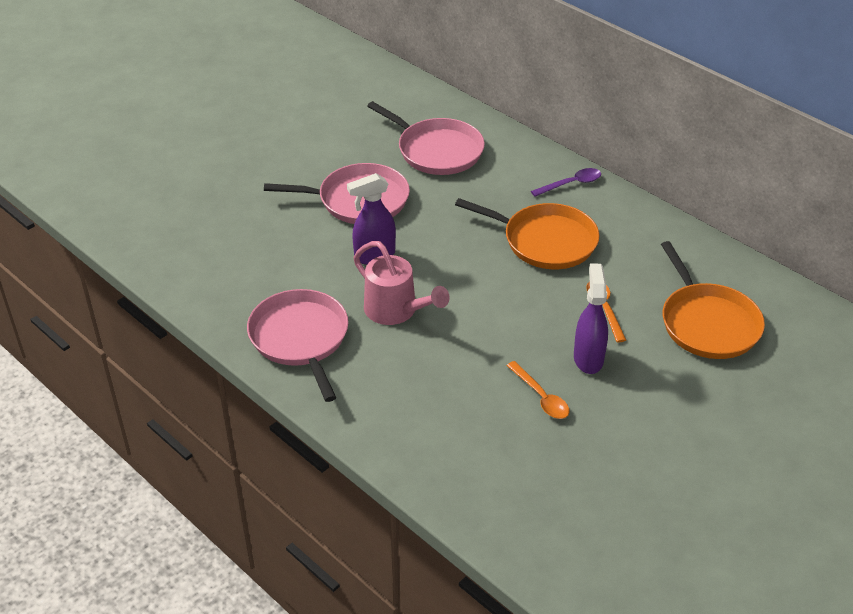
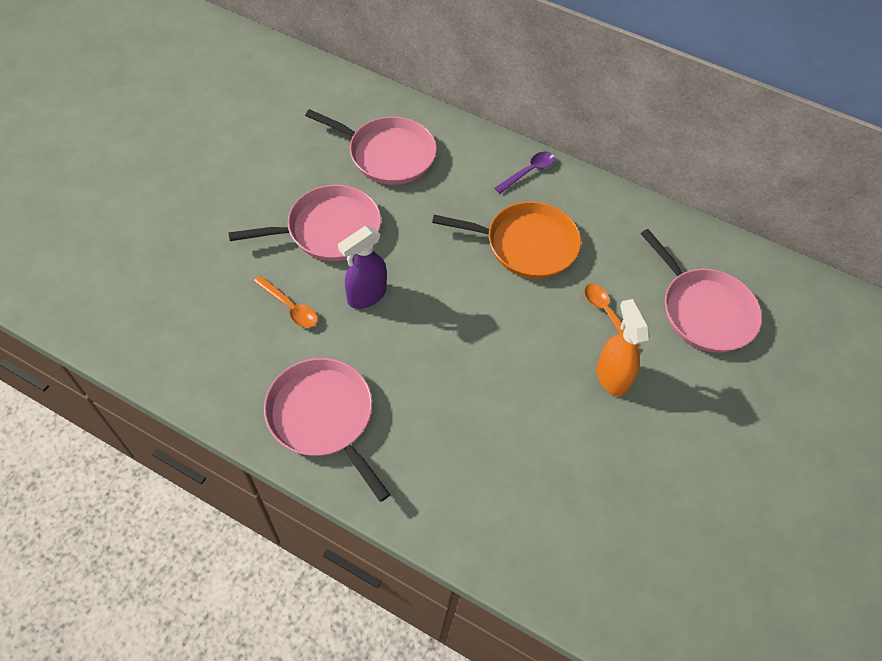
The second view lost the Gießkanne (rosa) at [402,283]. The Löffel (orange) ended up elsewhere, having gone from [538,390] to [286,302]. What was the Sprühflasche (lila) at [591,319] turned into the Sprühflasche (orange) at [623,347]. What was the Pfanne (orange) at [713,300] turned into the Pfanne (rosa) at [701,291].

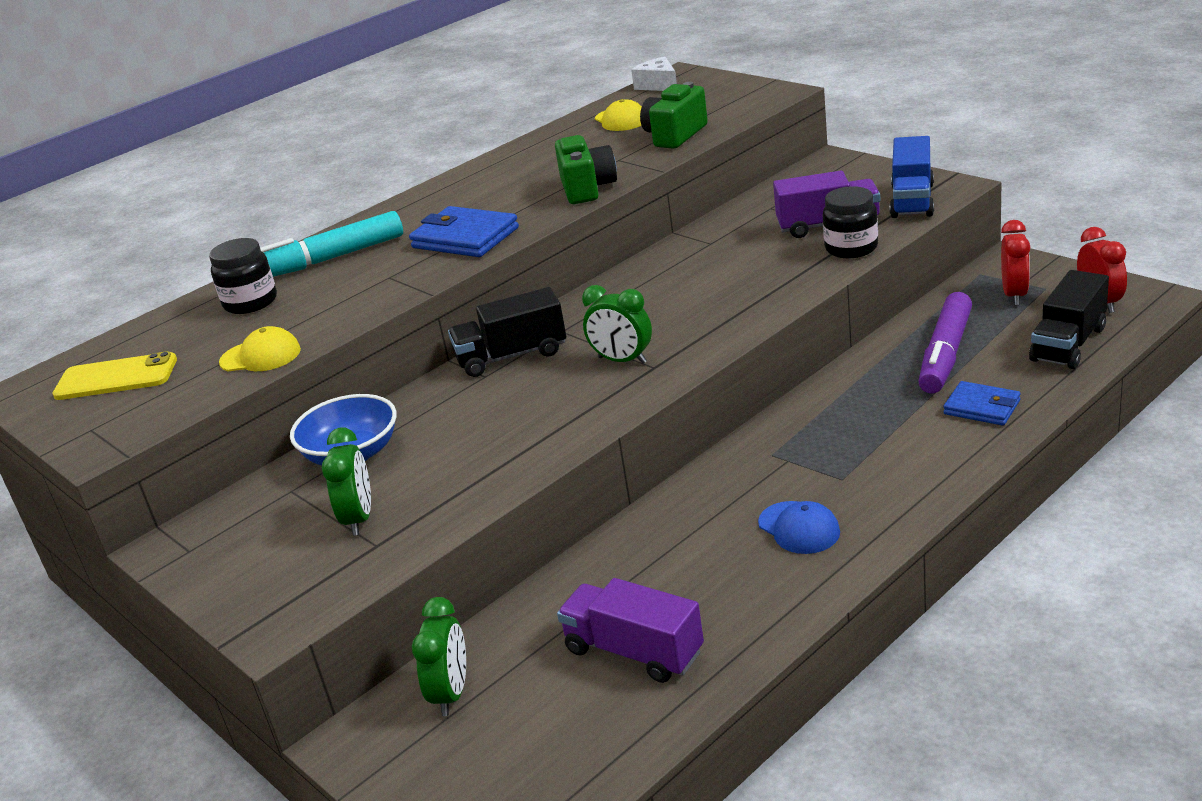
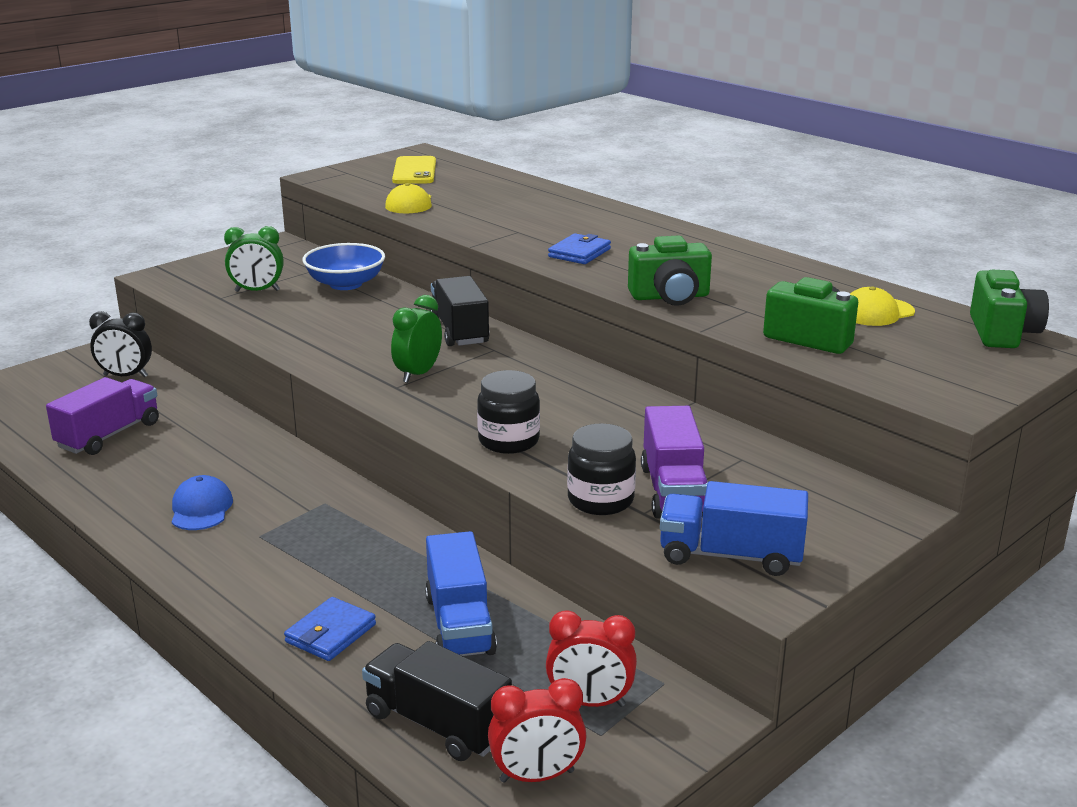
The second view lost the Filzstift (türkis) at [331,244]. The Einmachglas (schwarz) ended up elsewhere, having gone from [243,276] to [508,412]. Where the Käse (weiß) stood at [654,73], the Kamera (grün) came to stand at [1009,309]. Where the Filzstift (lila) stood at [945,343], the Lastwagen (blau) came to stand at [461,593]. What was the Wecker (grün) at [439,656] turned into the Wecker (schwarz) at [120,344]. The Kappe (blau) at [799,527] ended up facing another way, 120 degrees clockwise from before. The size of the Geldbörse (blau) at [464,231] changed by a factor of 0.65.

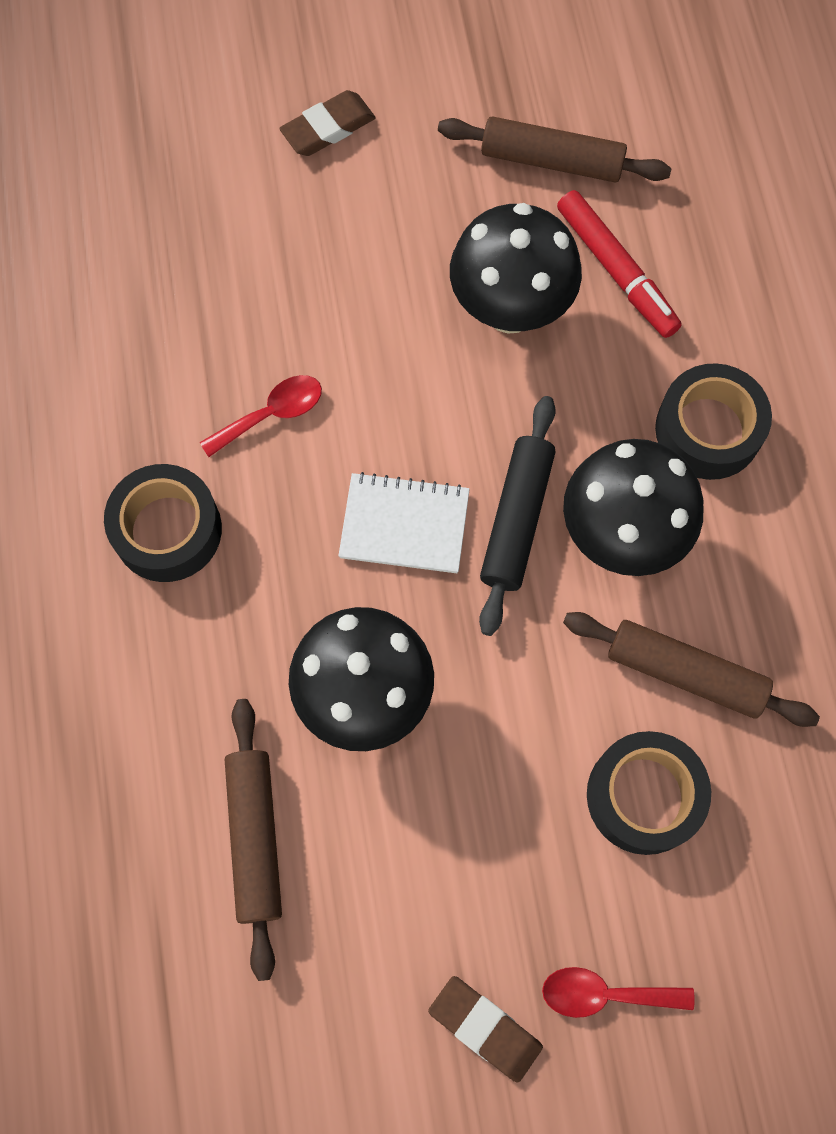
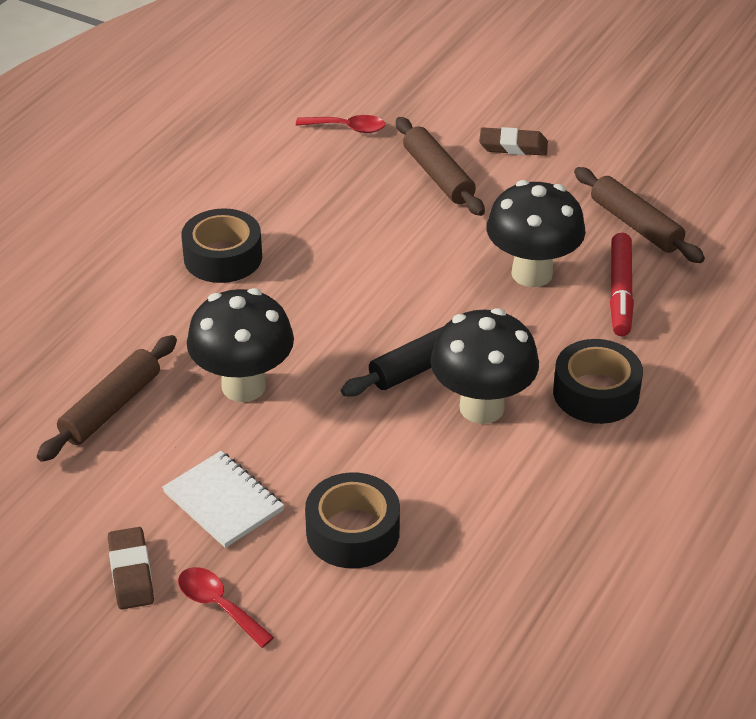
The Löffel (rot) ended up elsewhere, having gone from [261,416] to [340,124]. The Notizbuch (weiß) ended up elsewhere, having gone from [404,522] to [223,499]. The Nudelholz (braun) ended up elsewhere, having gone from [691,669] to [440,166].

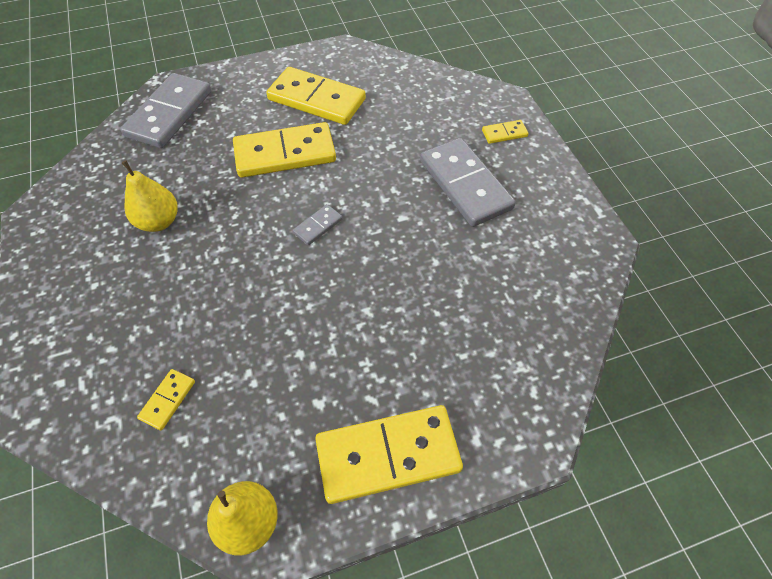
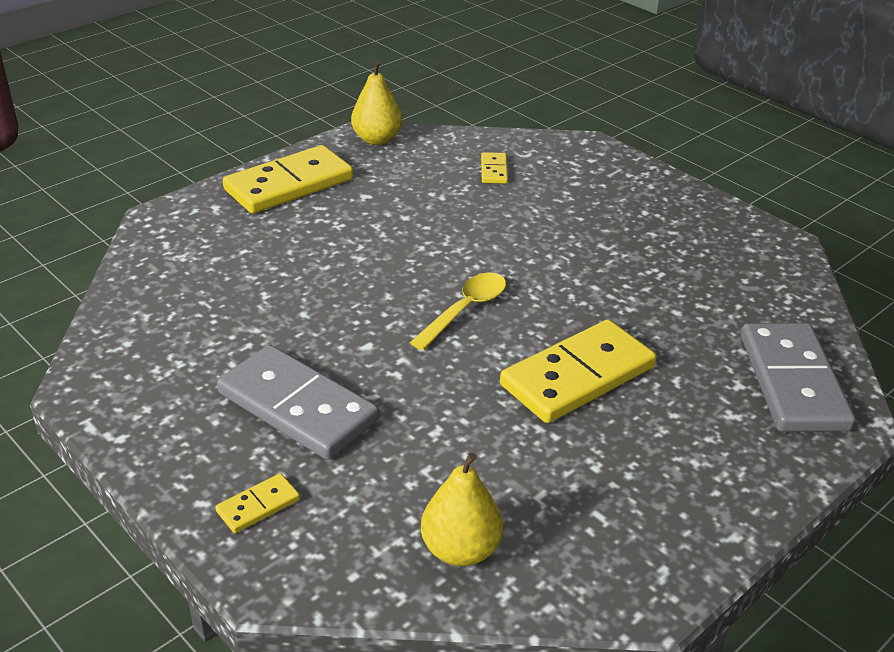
The second view lost the Dominostein (gelb) at [316,96]. The Birne (gelb) ended up elsewhere, having gone from [150,196] to [462,509]. Where the Dominostein (grau) stood at [318,224], the Löffel (gelb) came to stand at [458,311].

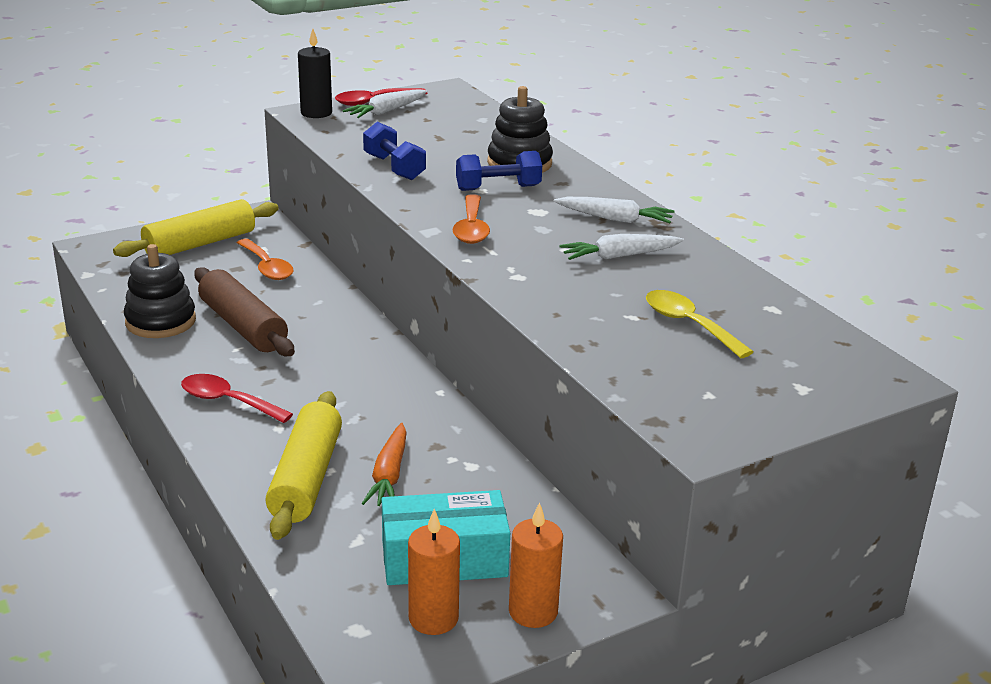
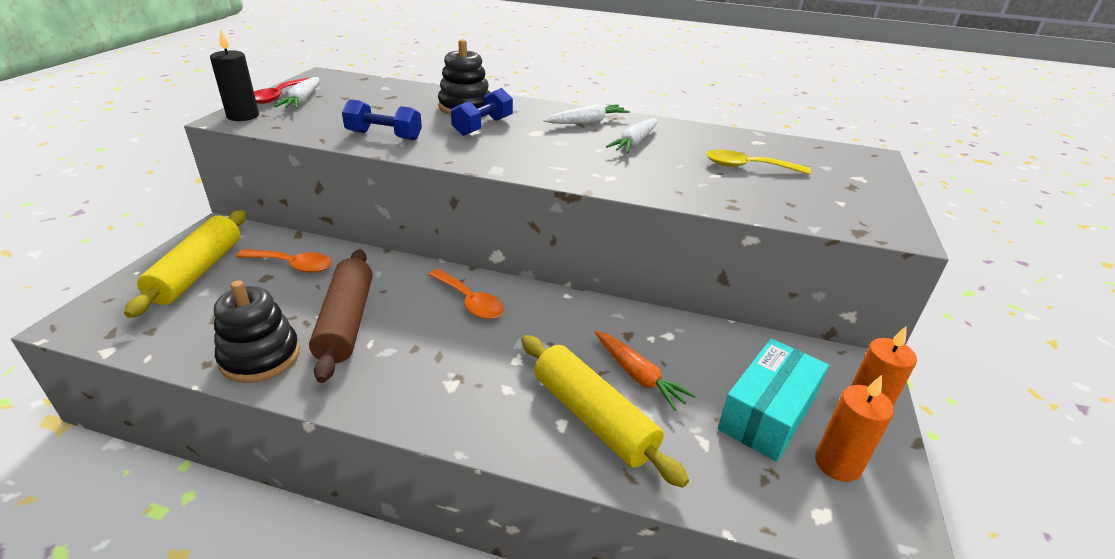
The second view lost the Löffel (rot) at [237,398]. The Löffel (orange) ended up elsewhere, having gone from [471,219] to [466,294]. The Nudelholz (braun) at [244,311] ended up facing another way, 75 degrees clockwise from before.

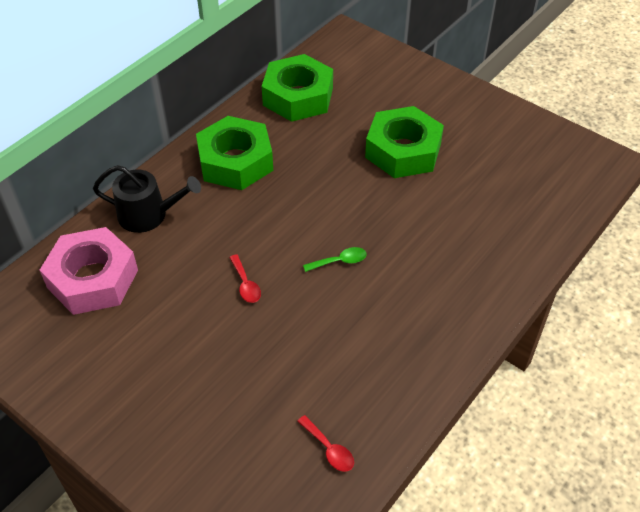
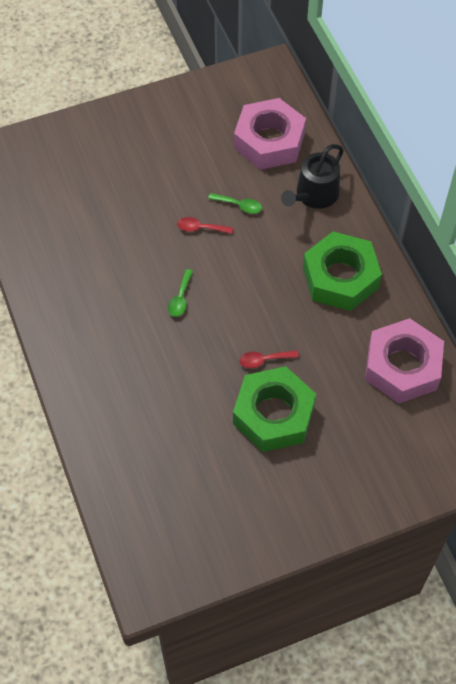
The second view gained the Löffel (grün) at [235,203]. The Löffel (rot) ended up elsewhere, having gone from [325,443] to [269,359]. What was the Sechskantmutter (grün) at [297,88] turned into the Sechskantmutter (rosa) at [404,360].

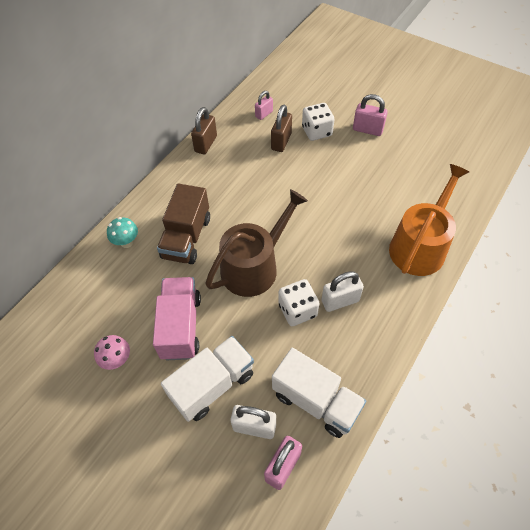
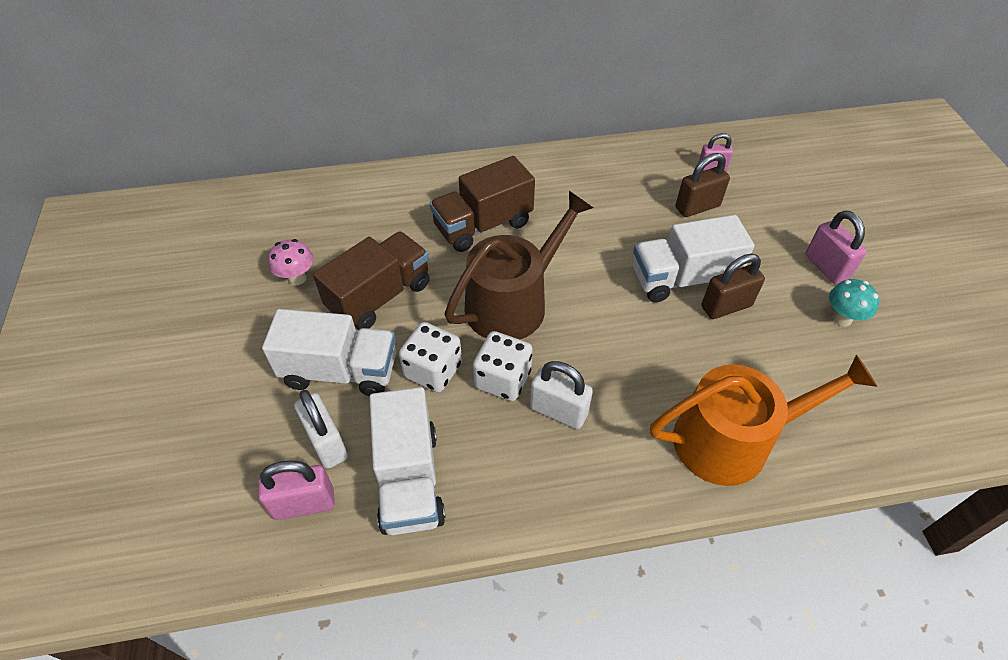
The second view gained the Lastwagen (weiß) at [694,258]. The Pilz (türkis) ended up elsewhere, having gone from [122,232] to [854,302]. The Vorhängeschloss (braun) ended up elsewhere, having gone from [204,130] to [733,286]. The Spielwürfel (weiß) ended up elsewhere, having gone from [318,122] to [430,357]. What was the Lastwagen (rosa) at [177,318] turned into the Lastwagen (braun) at [371,280]. The Gießkanne (braun) at [256,243] ended up facing another way, 45 degrees counterclockwise from before.

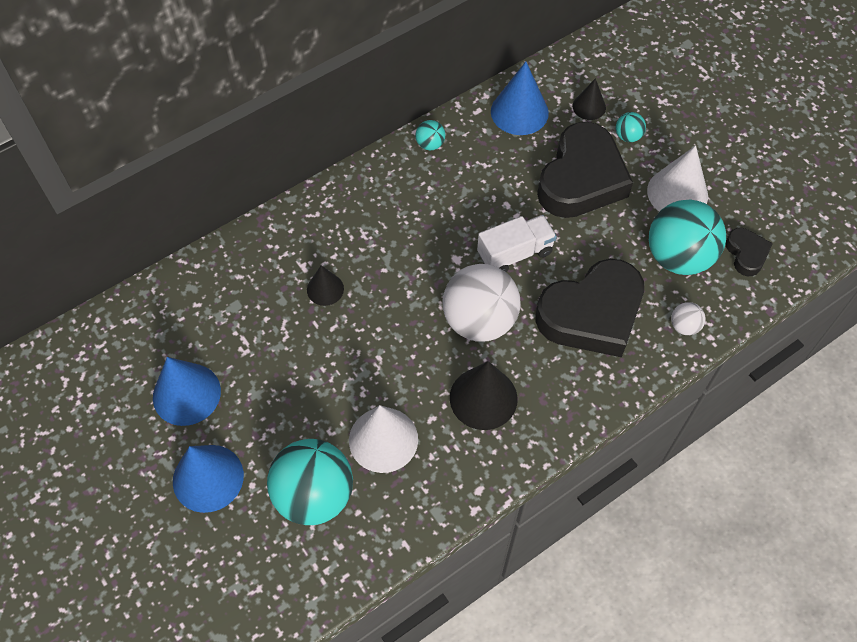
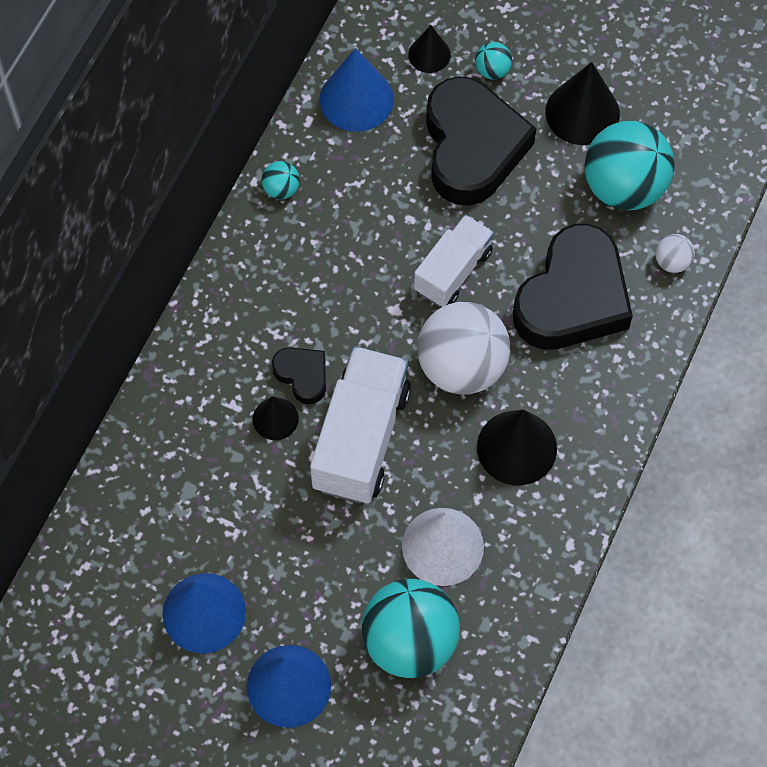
The second view gained the Lastwagen (weiß) at [360,424]. The Herz (schwarz) ended up elsewhere, having gone from [749,252] to [299,375]. What was the Kegel (weiß) at [677,178] turned into the Kegel (schwarz) at [582,103].

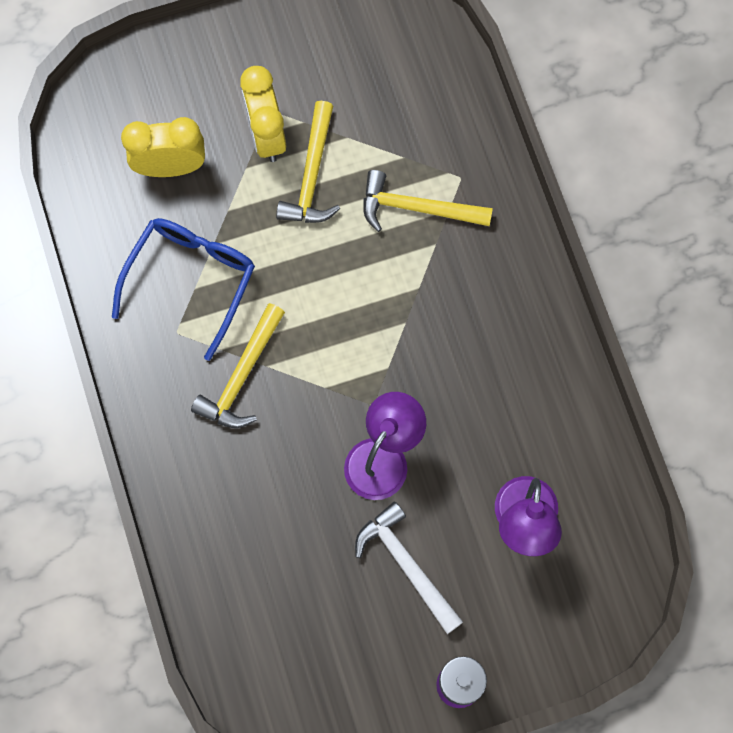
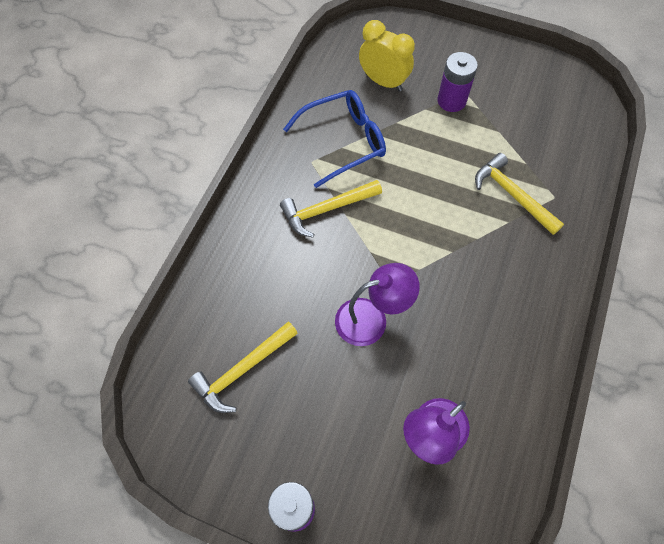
The second view lost the Hammer (weiß) at [409,567]. The Hammer (gelb) ended up elsewhere, having gone from [308,162] to [243,367]. Where the Wecker (gelb) stood at [263,114], the Batterie (lila) came to stand at [457,82].

